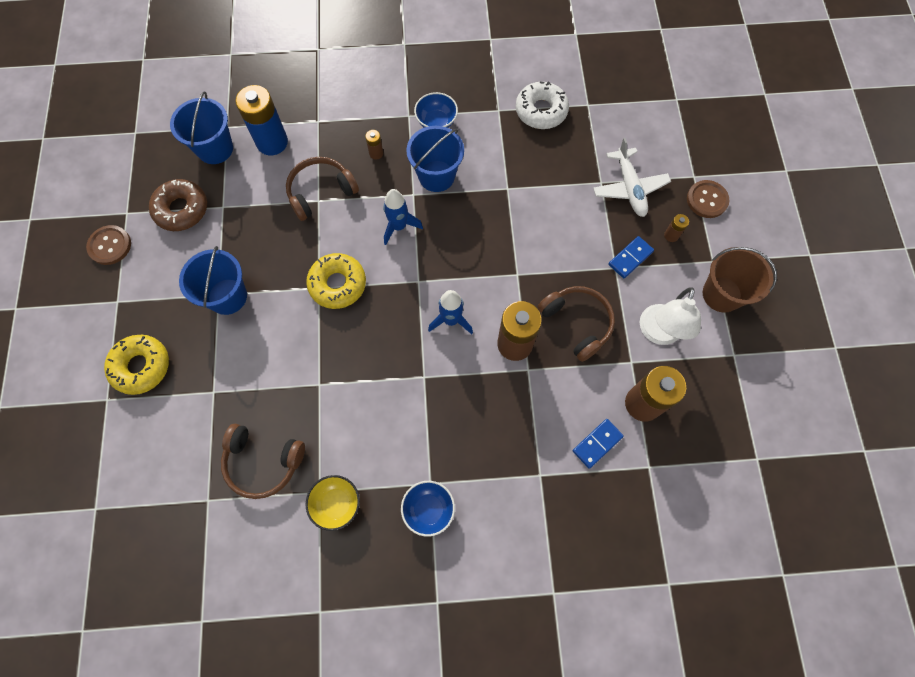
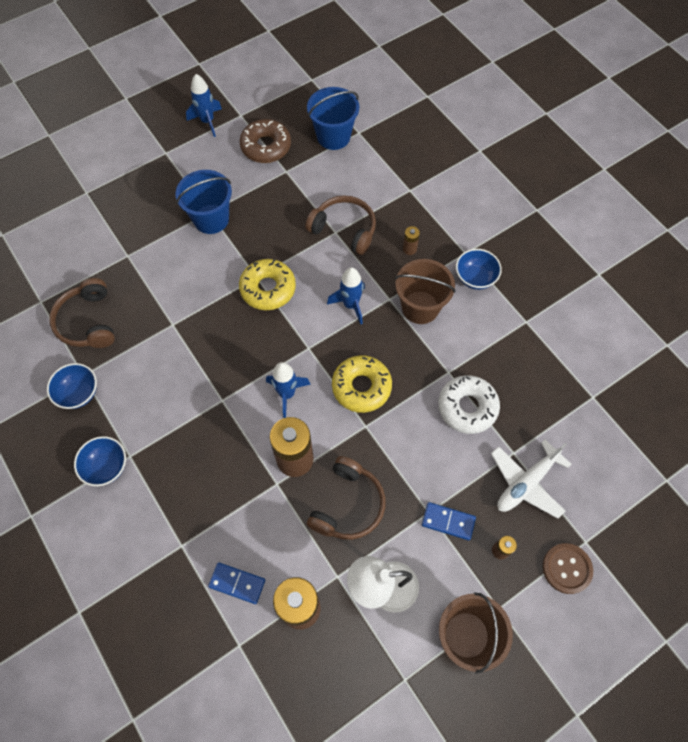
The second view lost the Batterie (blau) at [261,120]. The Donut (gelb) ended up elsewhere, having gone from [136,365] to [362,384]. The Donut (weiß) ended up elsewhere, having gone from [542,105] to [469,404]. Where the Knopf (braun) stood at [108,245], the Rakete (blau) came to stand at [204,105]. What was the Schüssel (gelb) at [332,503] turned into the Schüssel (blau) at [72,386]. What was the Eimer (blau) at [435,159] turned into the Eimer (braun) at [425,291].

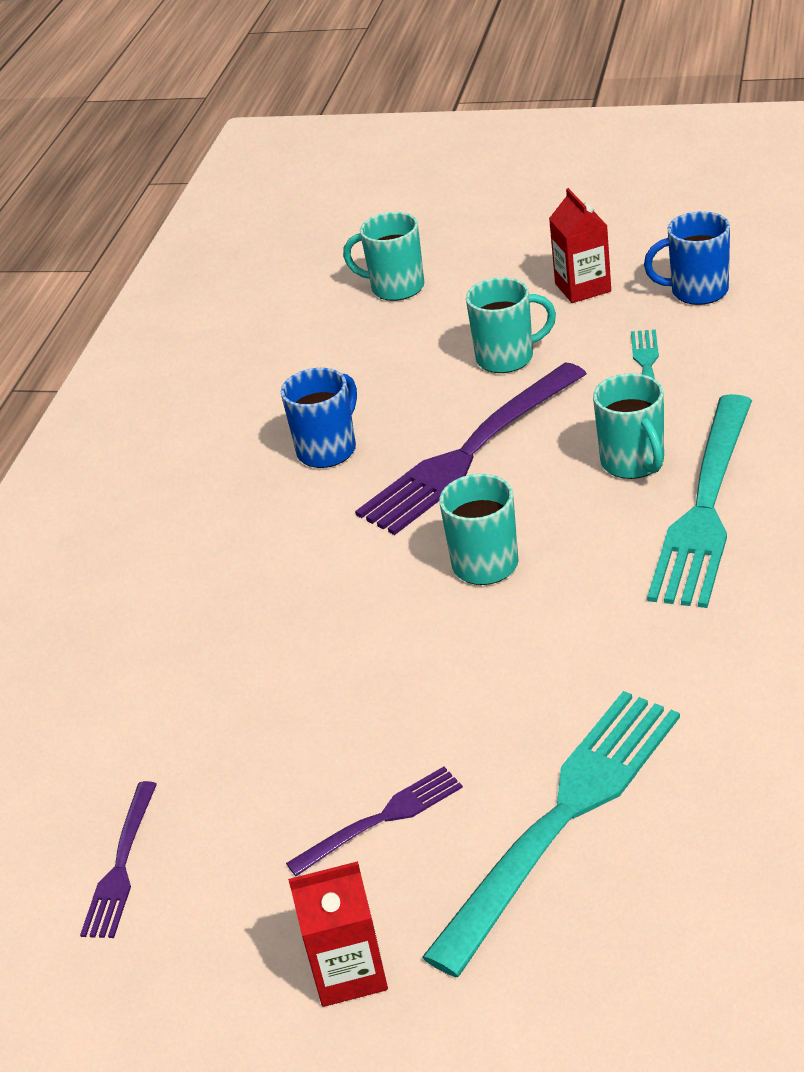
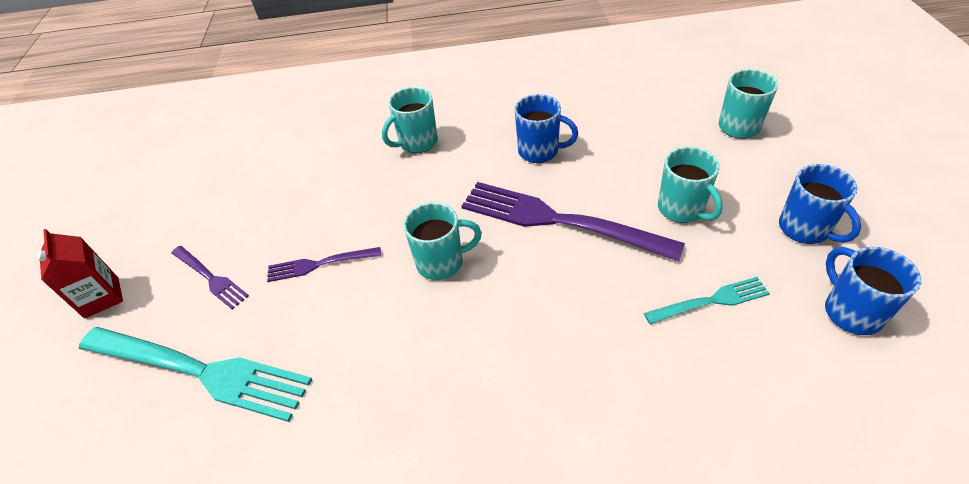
The second view lost the Gabel (türkis) at [699,501]. The Gabel (lila) ended up elsewhere, having gone from [118,859] to [324,264]. The Tasse (türkis) ended up elsewhere, having gone from [628,426] to [410,120]. Where the Getränkekarton (rot) stood at [580,245], the Tasse (blau) came to stand at [820,204].

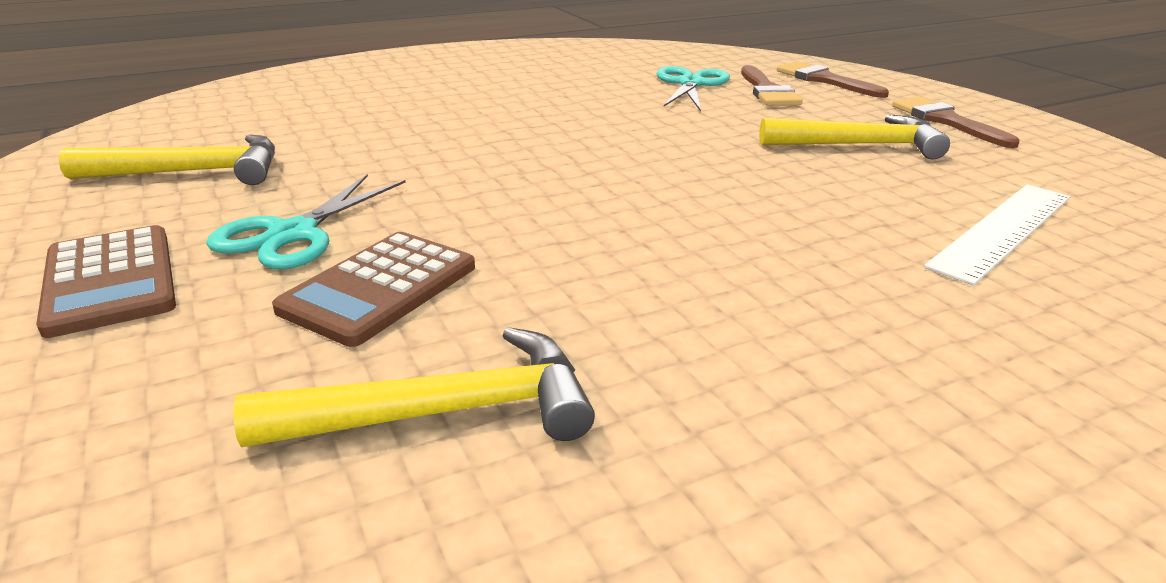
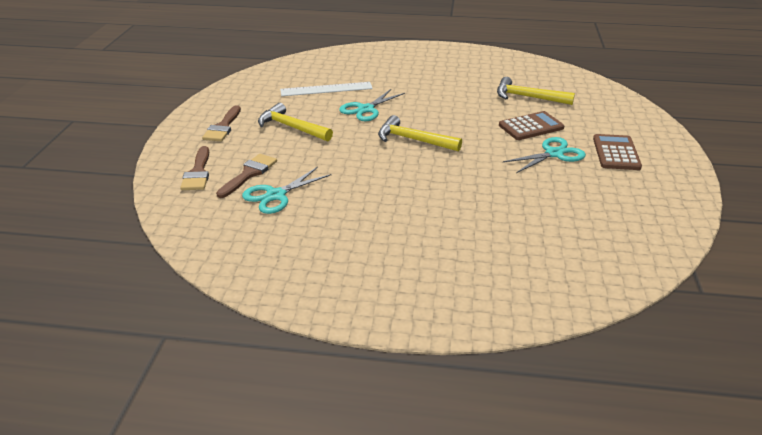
The second view gained the Schere (türkis) at [372,105]. The Hammer (gelb) ended up elsewhere, having gone from [166,160] to [420,133].

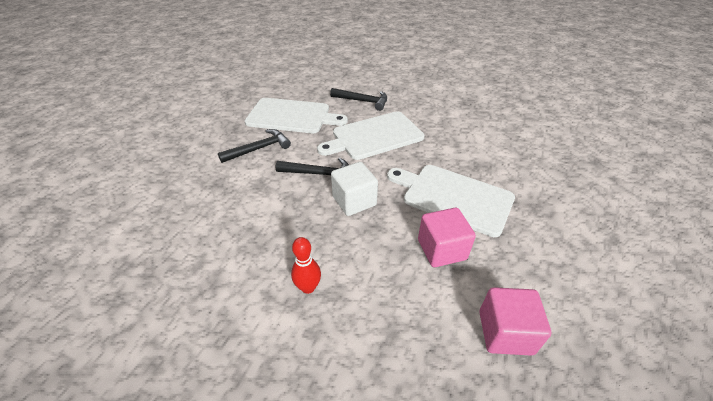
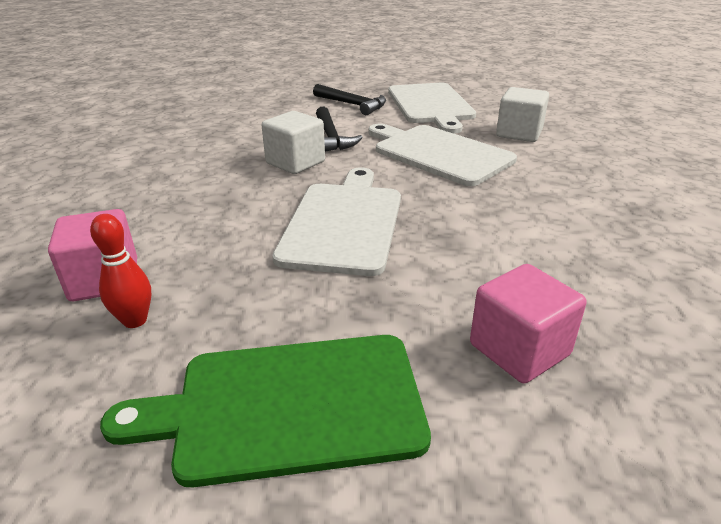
The second view gained the Schneidebrett (grün) at [265,411]. The Bowlingkegel (rot) ended up elsewhere, having gone from [306,265] to [120,271]. The Kubus (rosa) ended up elsewhere, having gone from [447,237] to [528,323]. Where the Hammer (schwarz) stood at [358,99], the Kubus (weiß) came to stand at [522,114].

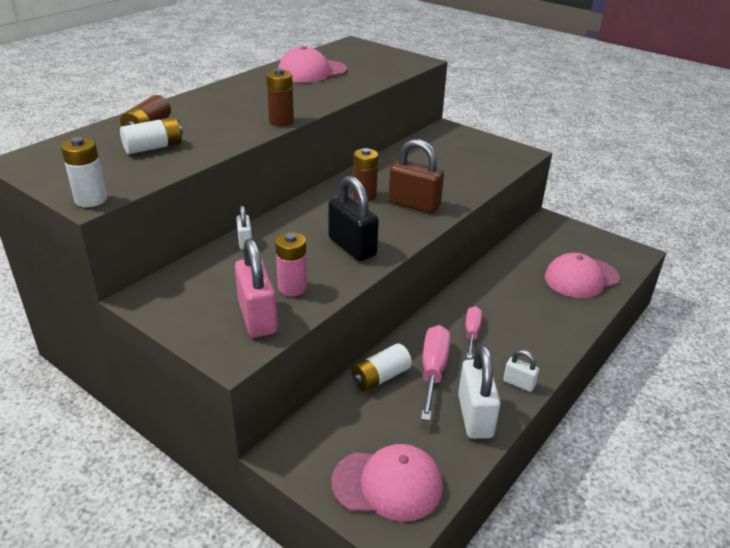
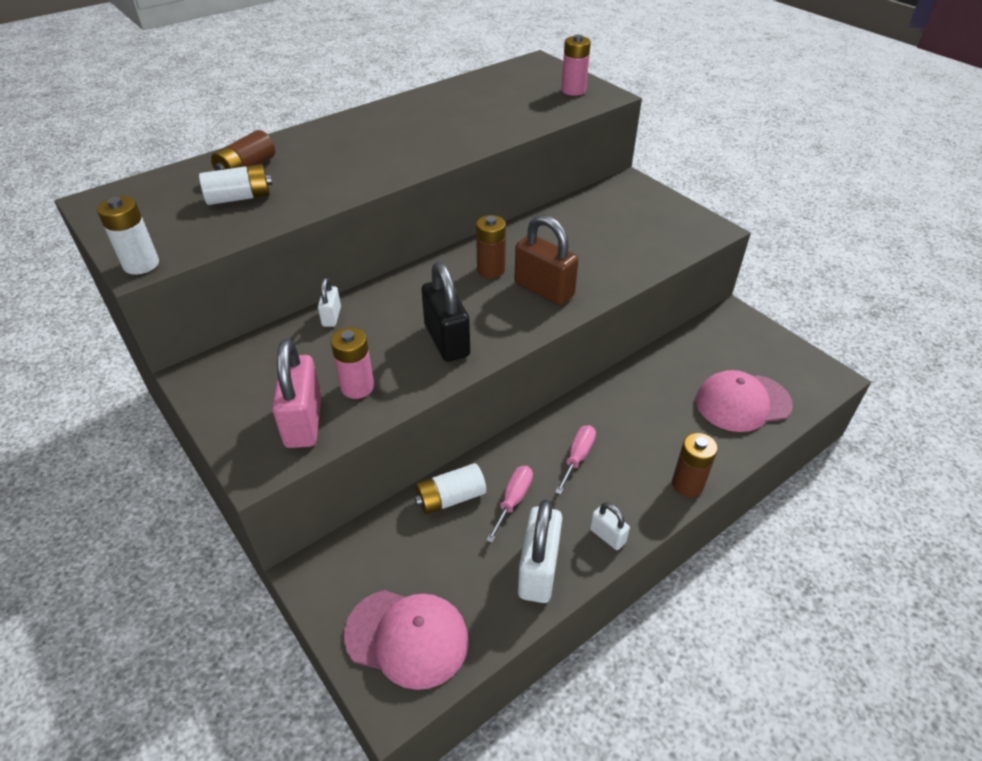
The second view lost the Kappe (rosa) at [312,64]. The second view gained the Batterie (rosa) at [576,65]. The Batterie (braun) ended up elsewhere, having gone from [280,97] to [695,465]. The size of the Schraubenzieher (rosa) at [436,373] changed by a factor of 0.64.

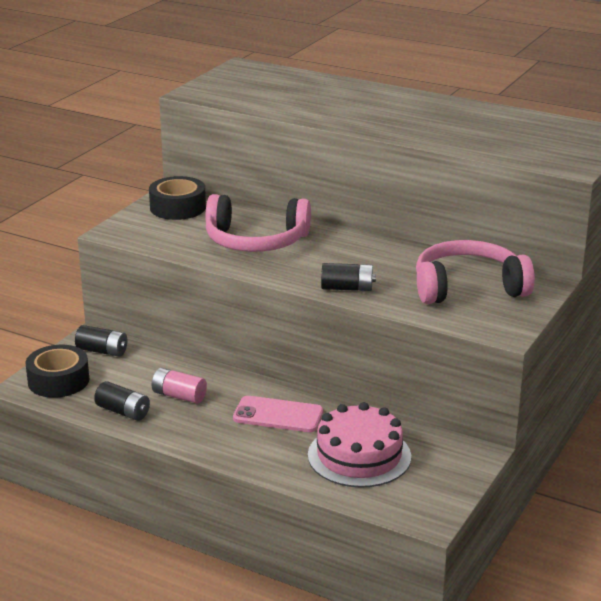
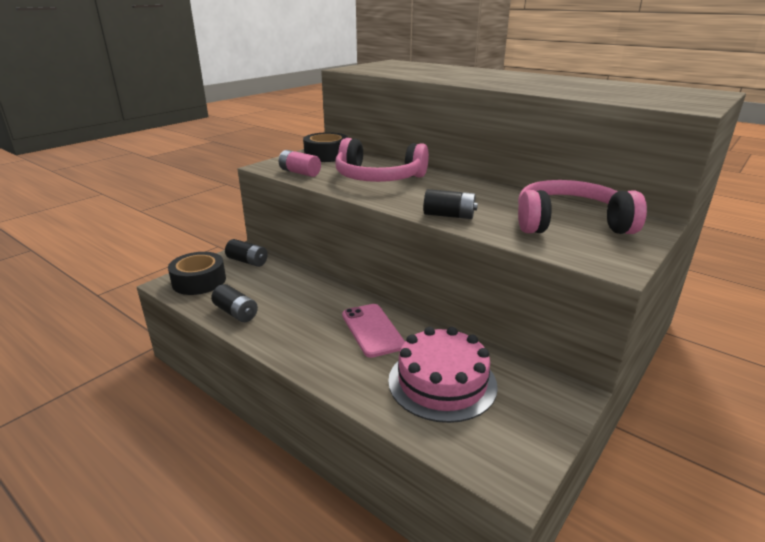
The Batterie (rosa) ended up elsewhere, having gone from [179,386] to [300,163]. The Handy (rosa) at [278,414] ended up facing another way, 45 degrees clockwise from before.

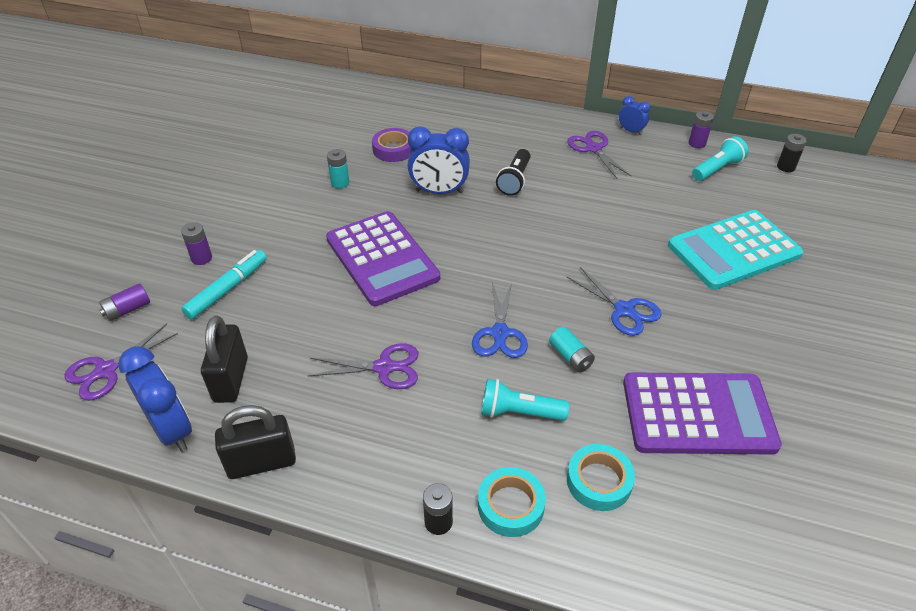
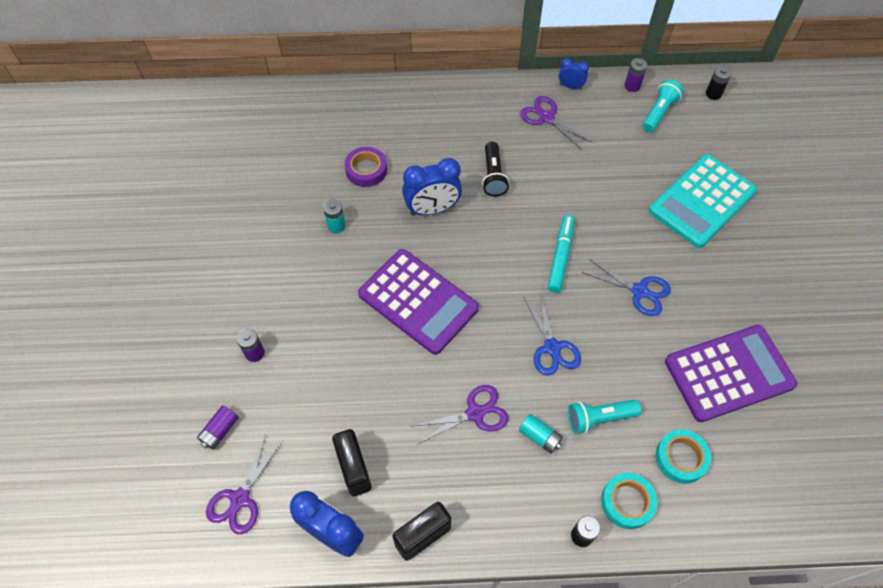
The Filzstift (türkis) ended up elsewhere, having gone from [224,284] to [561,254]. The Batterie (türkis) ended up elsewhere, having gone from [572,349] to [541,434].

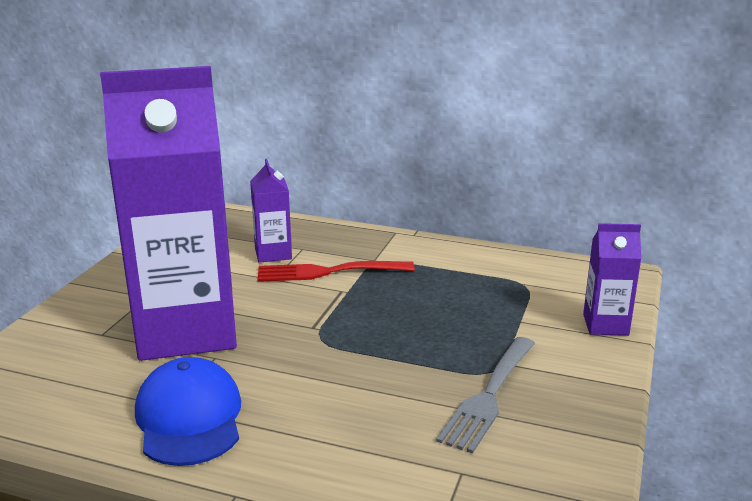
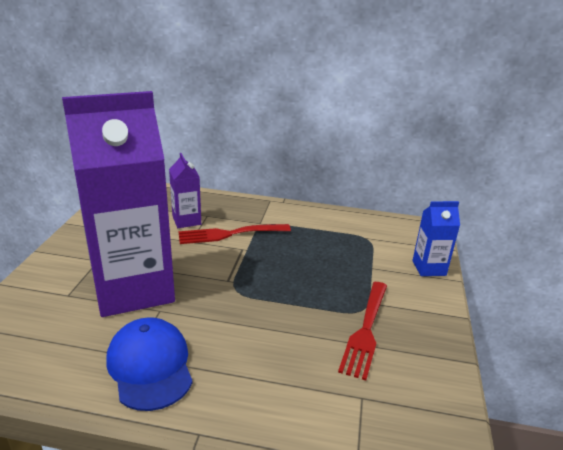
What was the Gabel (grau) at [485,395] turned into the Gabel (rot) at [362,331]. What was the Getränkekarton (lila) at [612,279] turned into the Getränkekarton (blau) at [436,238].

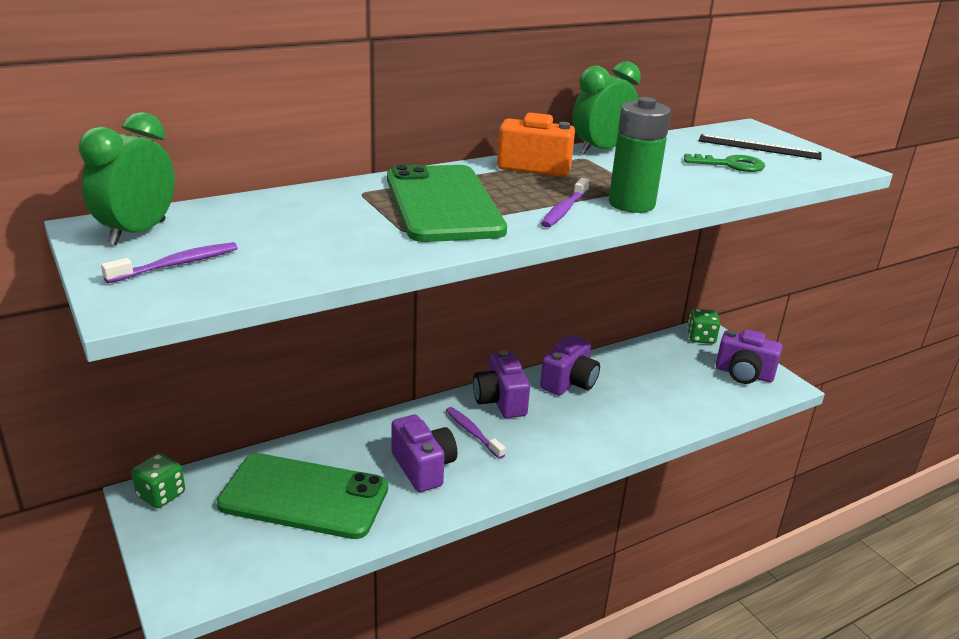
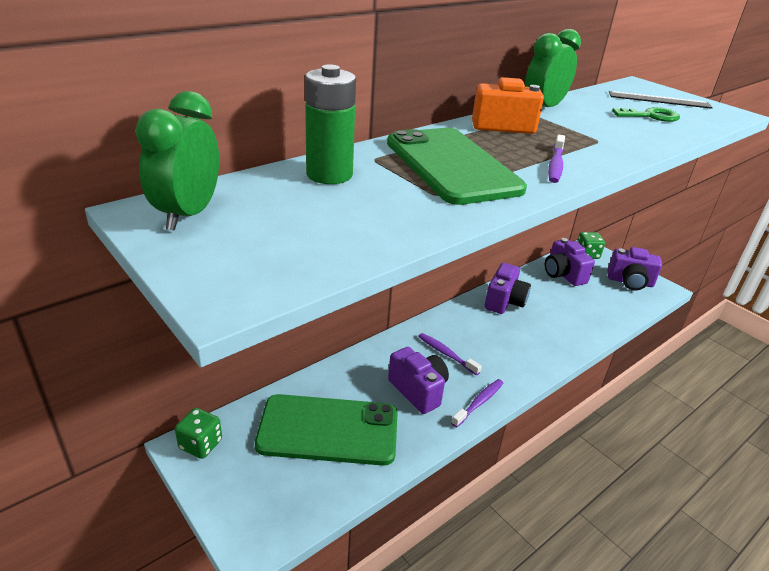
The Zahnbürste (lila) ended up elsewhere, having gone from [169,262] to [477,403]. The Kamera (lila) ended up elsewhere, having gone from [501,384] to [570,262]. The Batterie (grün) ended up elsewhere, having gone from [640,155] to [330,124].

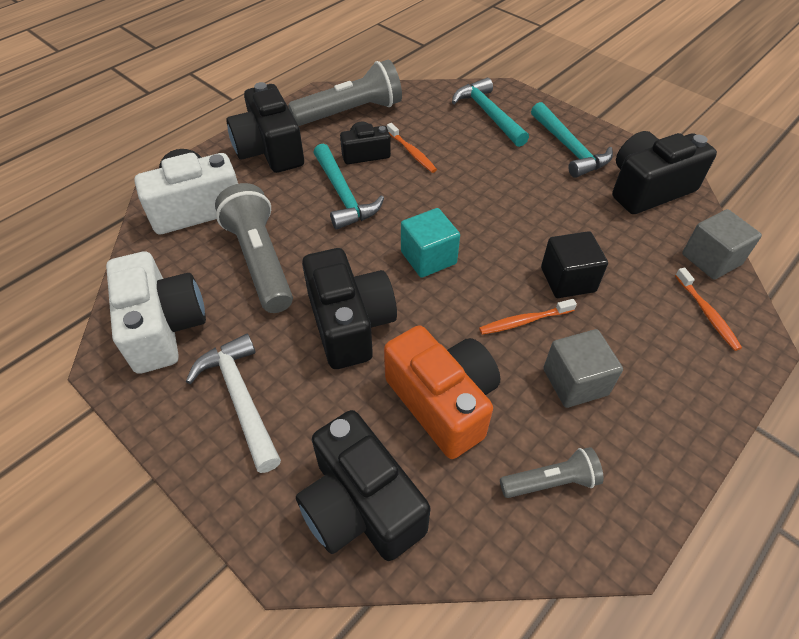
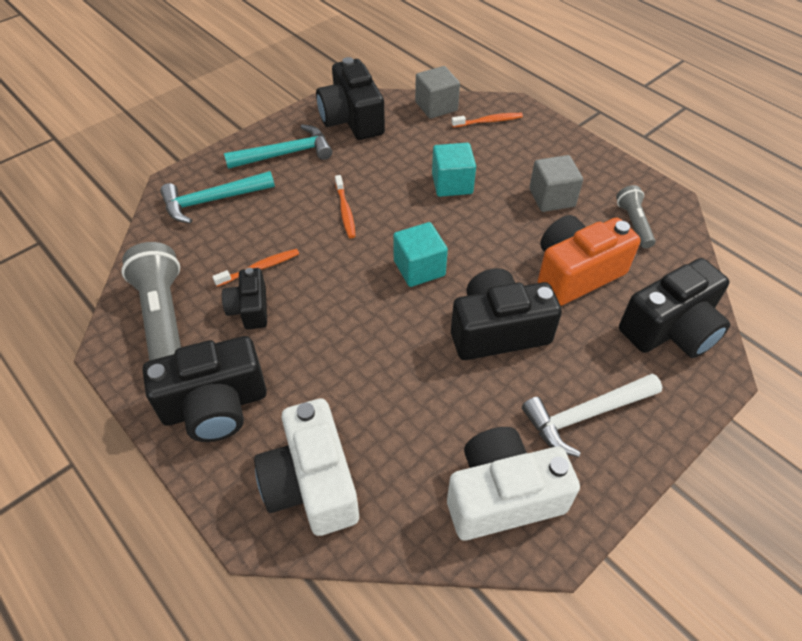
The second view lost the Taschenlampe (grau) at [254,248]. The second view lost the Hammer (türkis) at [348,187]. The Zahnbürste (orange) ended up elsewhere, having gone from [528,317] to [345,206]. What was the Kubus (schwarz) at [574,264] turned into the Kubus (türkis) at [454,170].

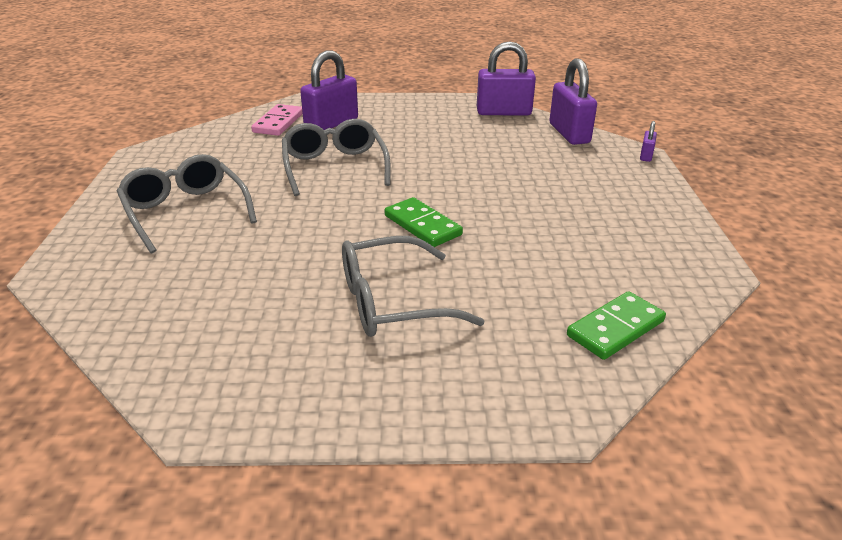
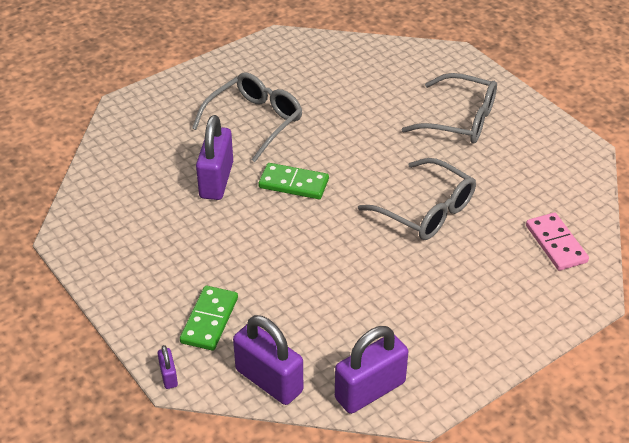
The Vorhängeschloss (lila) ended up elsewhere, having gone from [329,90] to [214,157]. The Dominostein (grün) ended up elsewhere, having gone from [616,325] to [209,318].

